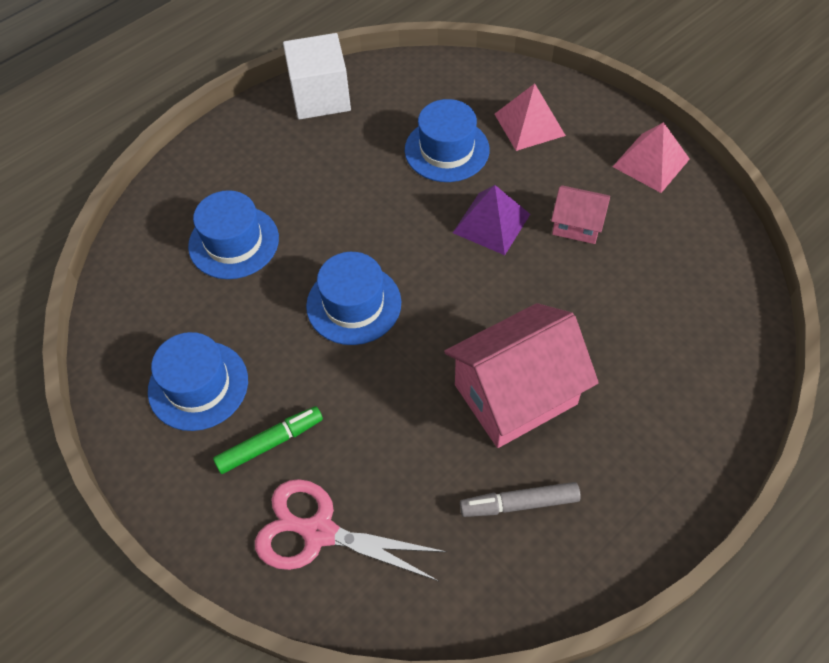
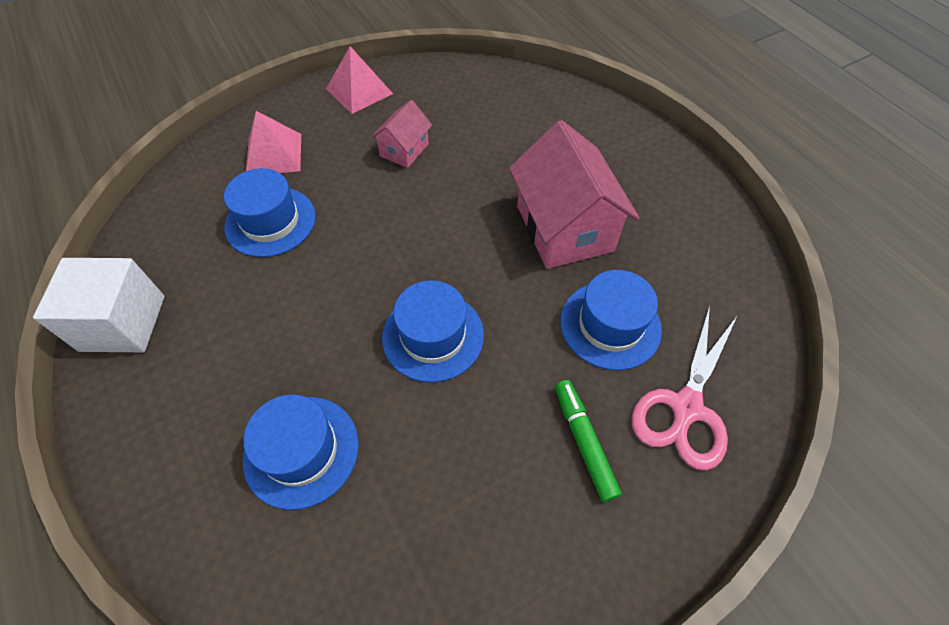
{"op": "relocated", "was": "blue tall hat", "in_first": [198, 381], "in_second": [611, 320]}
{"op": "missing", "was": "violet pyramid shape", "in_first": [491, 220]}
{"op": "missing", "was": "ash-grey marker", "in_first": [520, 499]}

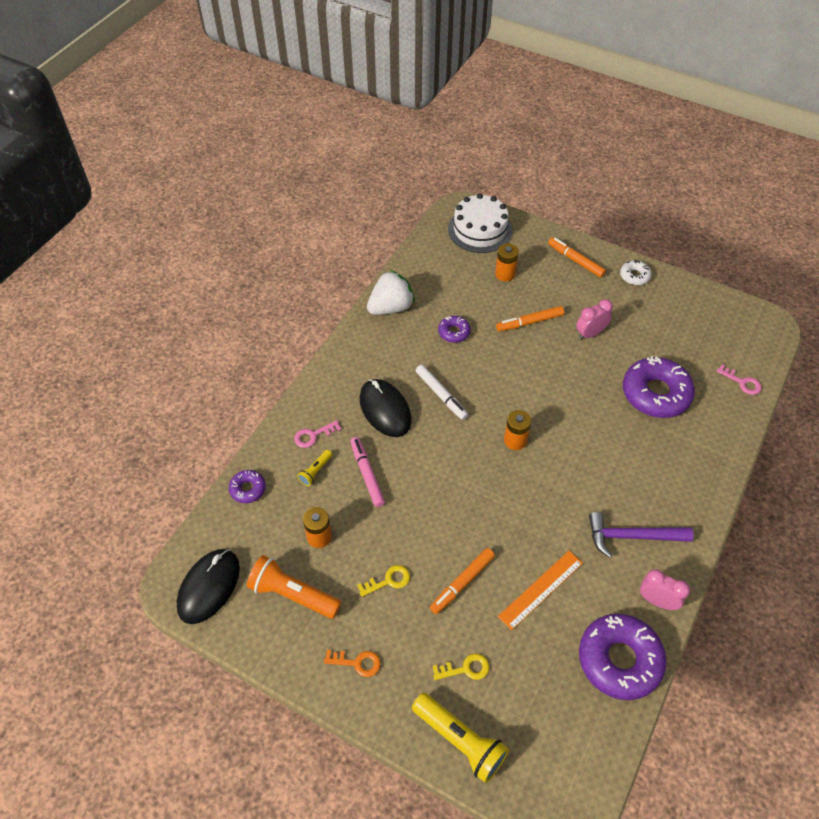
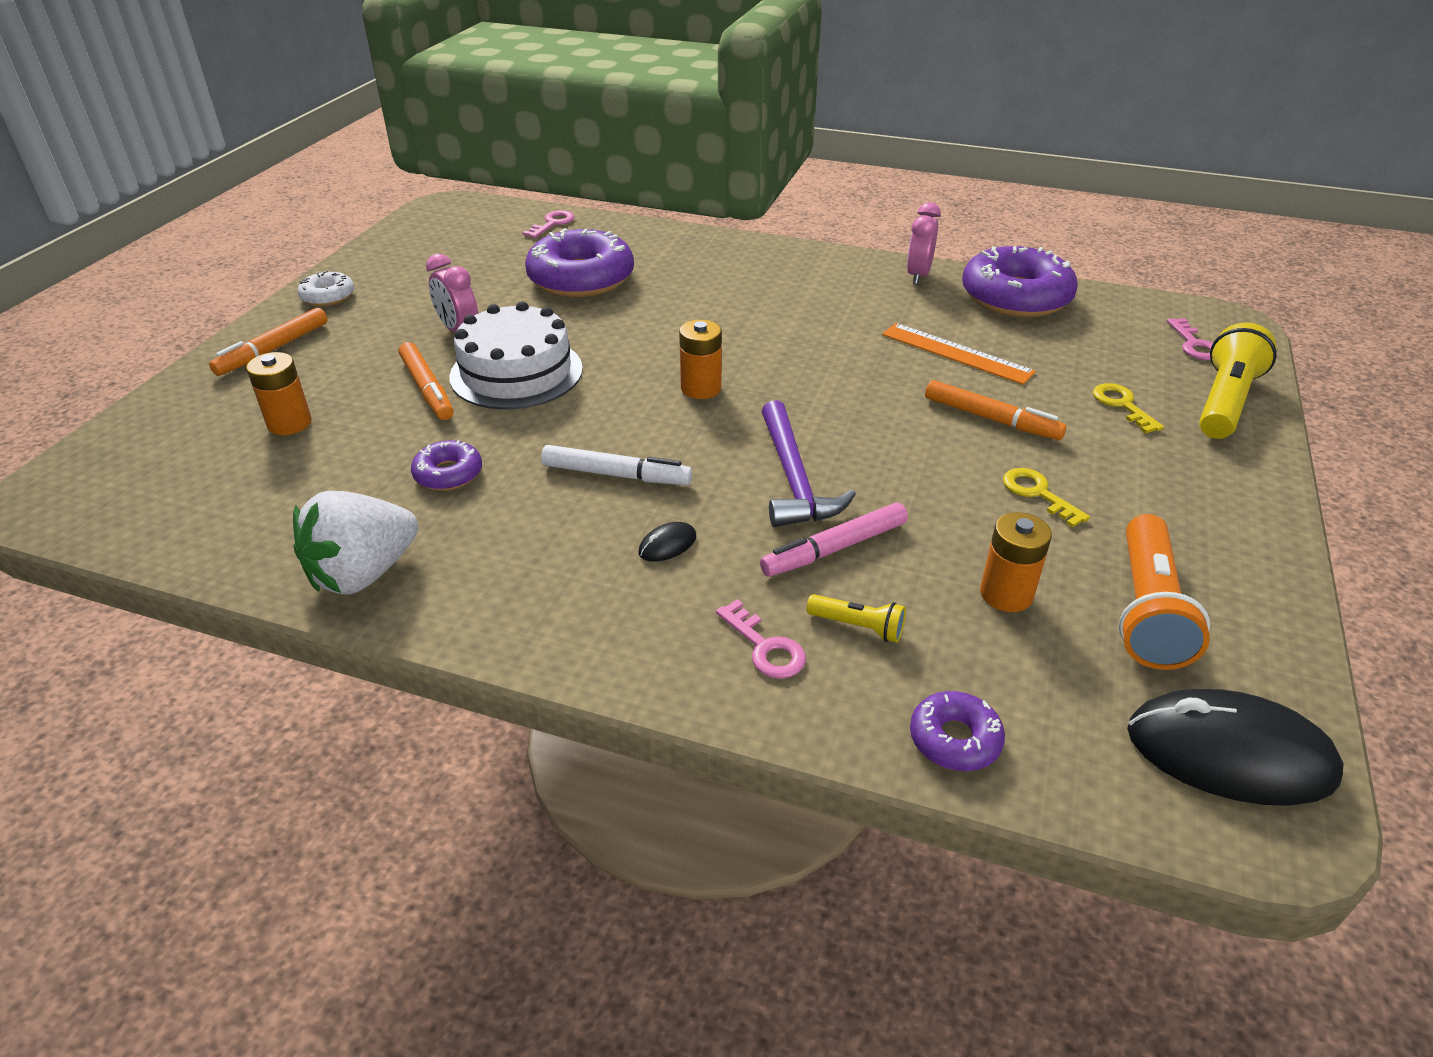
{"op": "spun", "was": "pure white toy strawberry", "in_first": [391, 292], "in_second": [355, 542], "clockwise": -90}
{"op": "relocated", "was": "pure white layer cake", "in_first": [480, 223], "in_second": [516, 355]}
{"op": "spun", "was": "pure white marker", "in_first": [441, 392], "in_second": [616, 465], "clockwise": 60}
{"op": "size", "was": "jet-black PC mouse", "in_first": [386, 408], "in_second": [667, 542], "ratio": 0.41}
{"op": "relocated", "was": "violet carpenter's hammer", "in_first": [641, 535], "in_second": [809, 463]}
{"op": "appeared", "now": "rosy latchkey", "in_second": [1190, 339]}
{"op": "missing", "was": "orange-coloured latchkey", "in_first": [352, 663]}

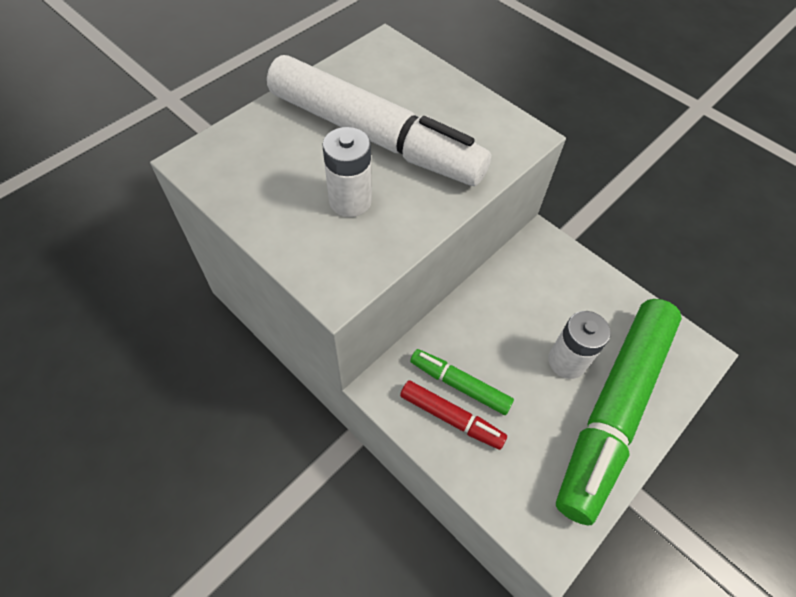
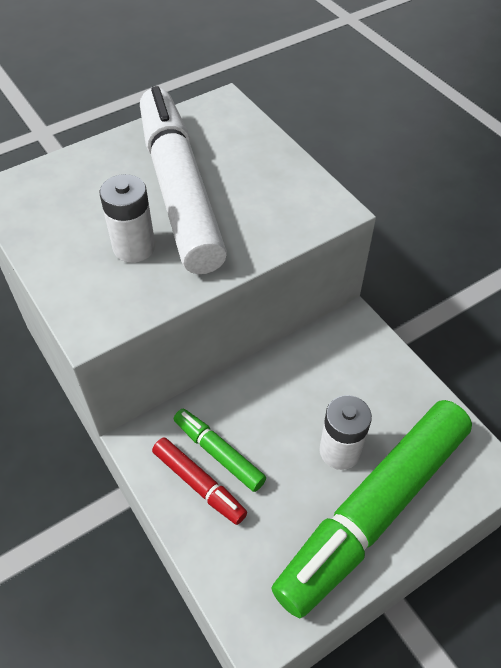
{"op": "spun", "was": "pure white marker", "in_first": [379, 120], "in_second": [183, 180], "clockwise": -150}

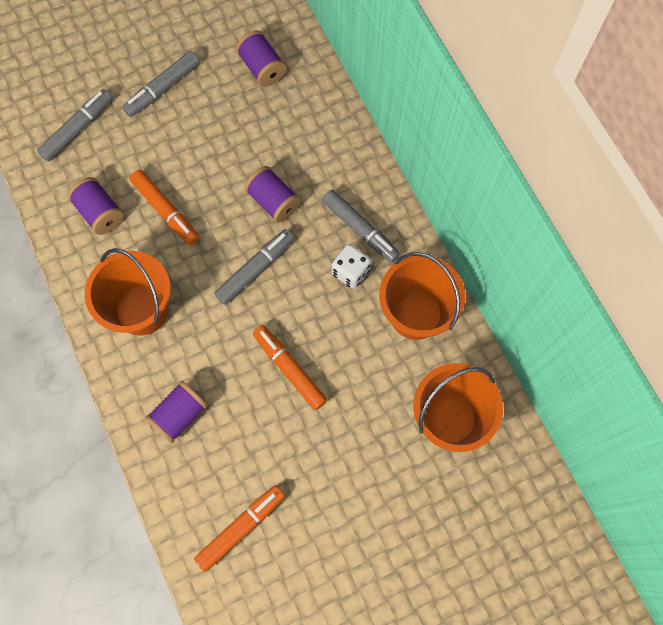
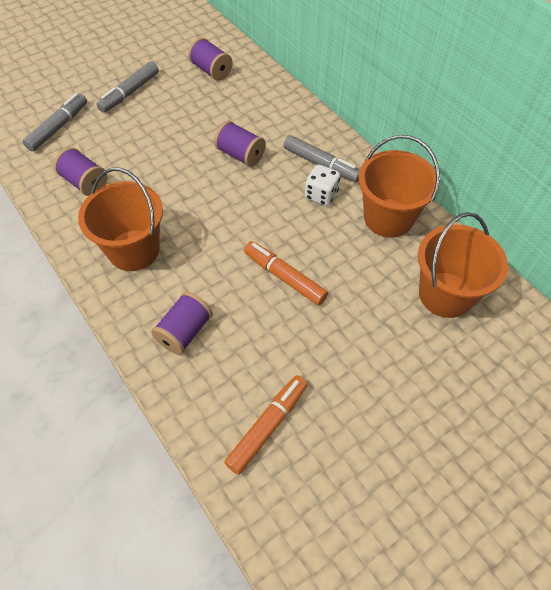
{"op": "missing", "was": "orange-coloured marker", "in_first": [164, 207]}
{"op": "missing", "was": "ash-grey marker", "in_first": [254, 267]}

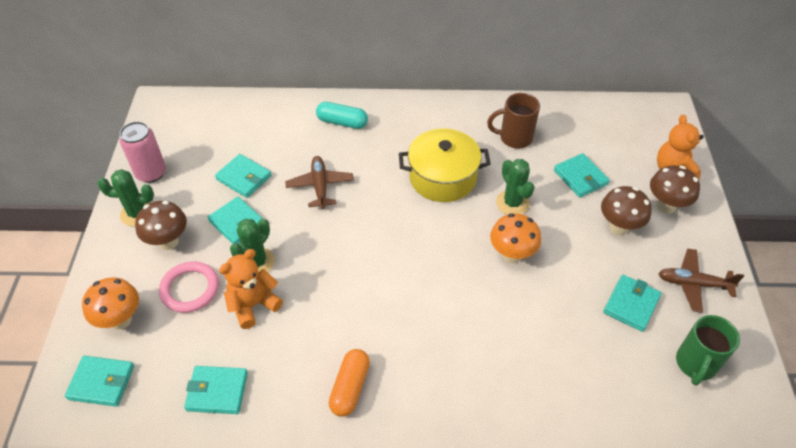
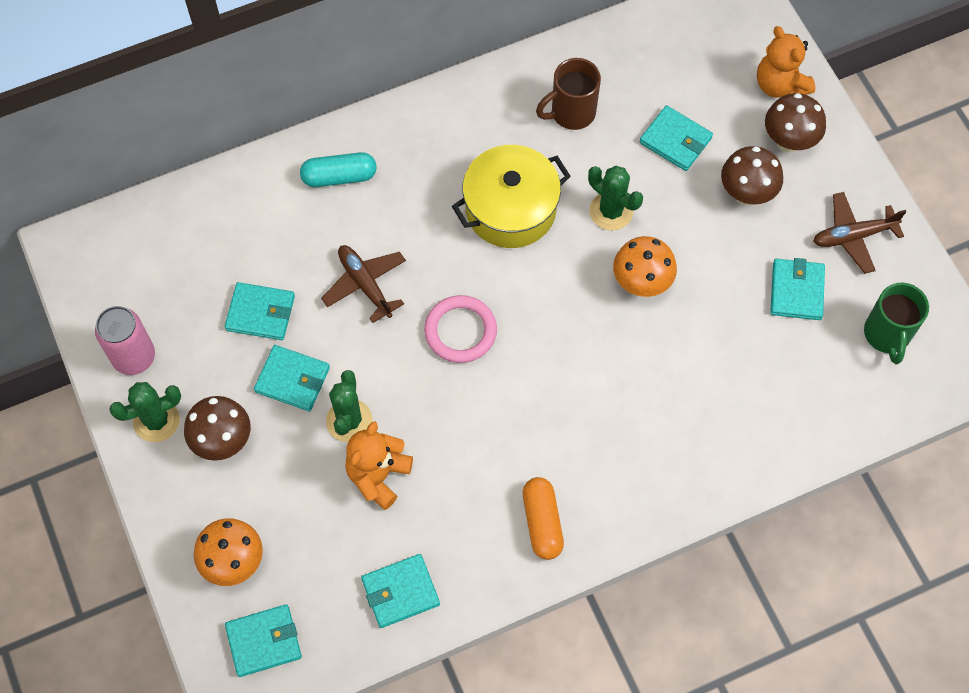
{"op": "relocated", "was": "rosy torus", "in_first": [189, 287], "in_second": [460, 329]}

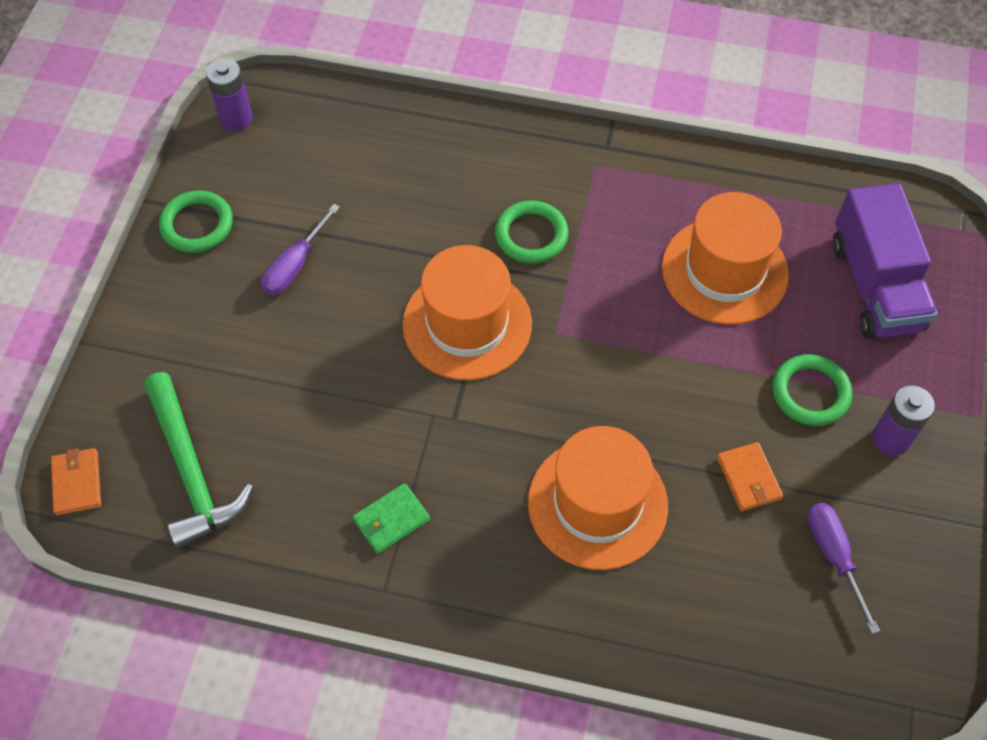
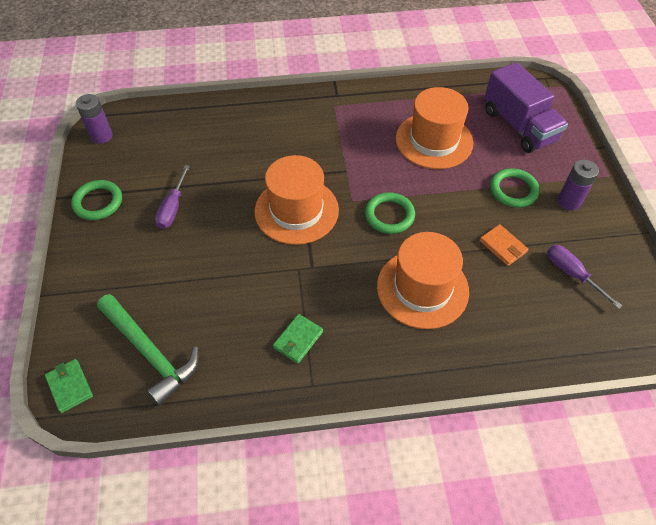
{"op": "colour", "was": "orange-coloured card wallet", "now": "green card wallet", "in_first": [76, 481], "in_second": [69, 386]}
{"op": "relocated", "was": "green torus", "in_first": [532, 232], "in_second": [390, 213]}

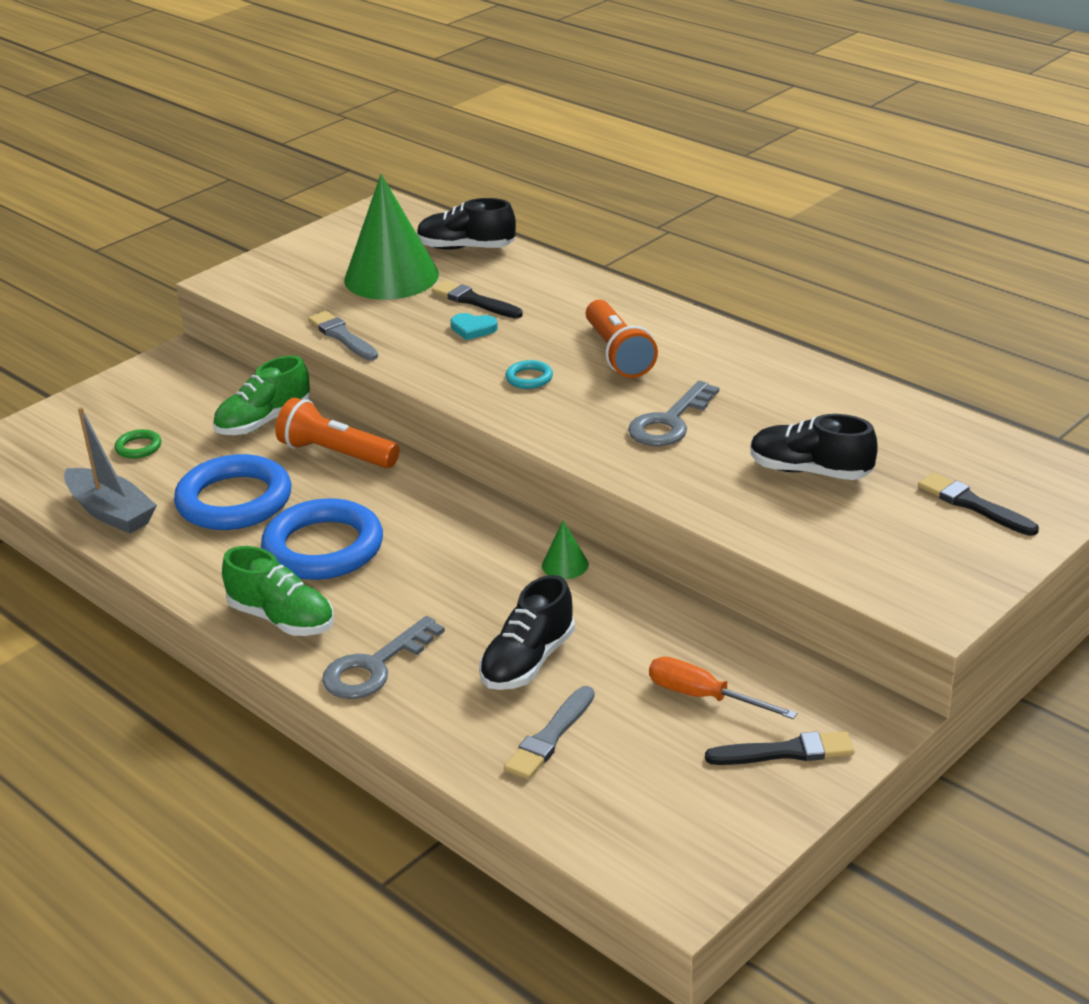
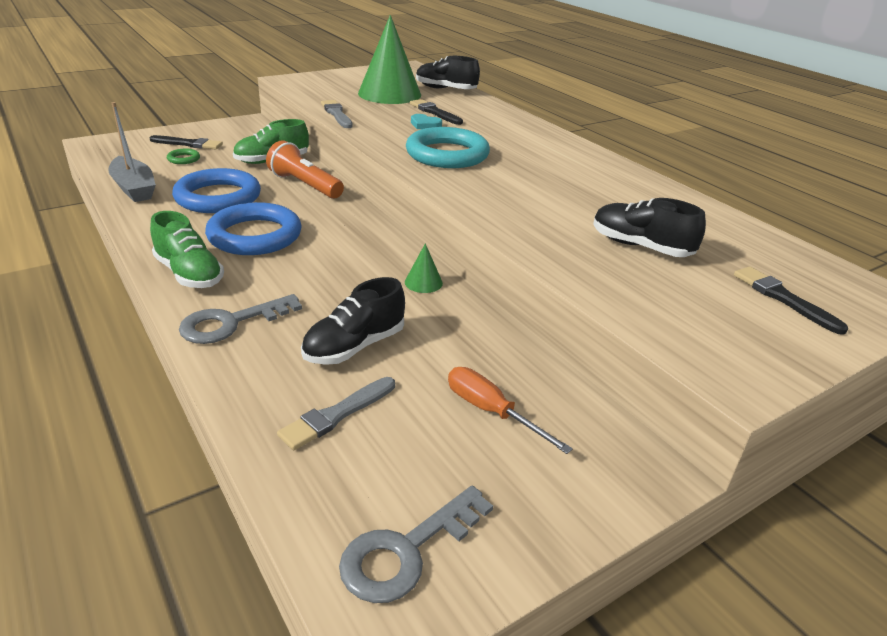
{"op": "relocated", "was": "jet-black paintbrush", "in_first": [779, 748], "in_second": [186, 142]}
{"op": "relocated", "was": "ash-grey latchkey", "in_first": [673, 413], "in_second": [416, 544]}
{"op": "size", "was": "teal torus", "in_first": [529, 374], "in_second": [448, 147], "ratio": 2.39}
{"op": "missing", "was": "orange-coloured torch", "in_first": [622, 339]}

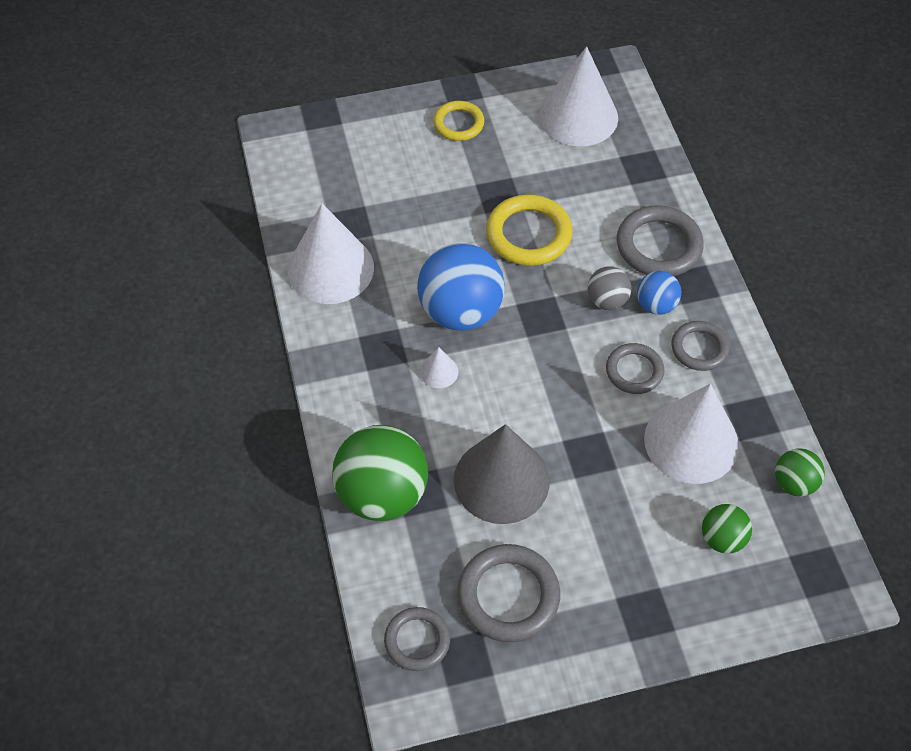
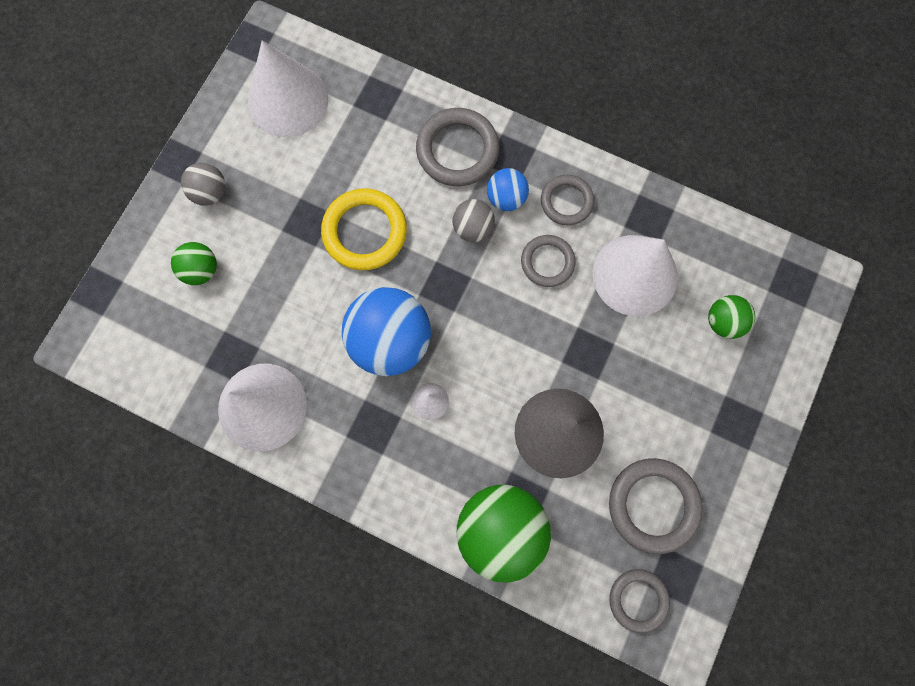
{"op": "relocated", "was": "green ball", "in_first": [800, 472], "in_second": [194, 263]}
{"op": "exchanged", "was": "bright yellow torus", "now": "ash-grey ball", "in_first": [458, 121], "in_second": [203, 184]}

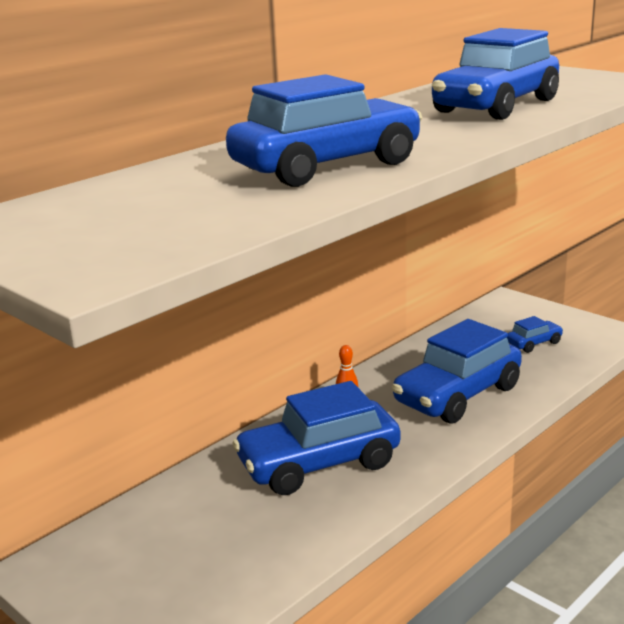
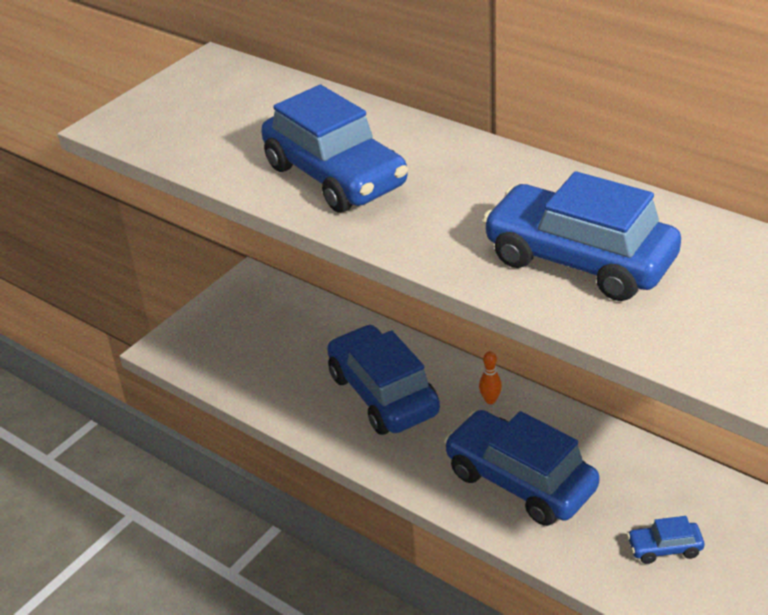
{"op": "spun", "was": "blue car", "in_first": [535, 334], "in_second": [666, 540], "clockwise": 120}

